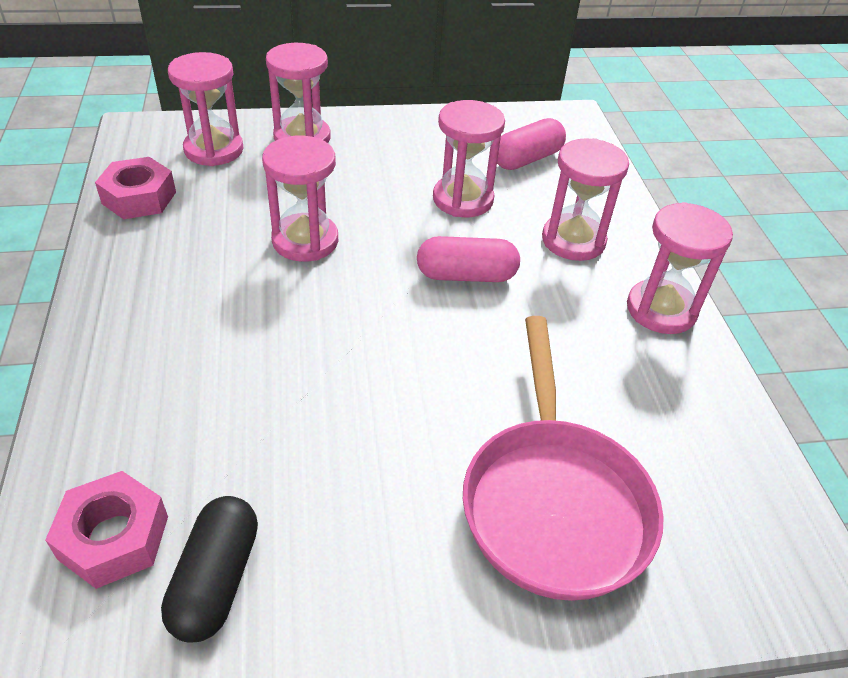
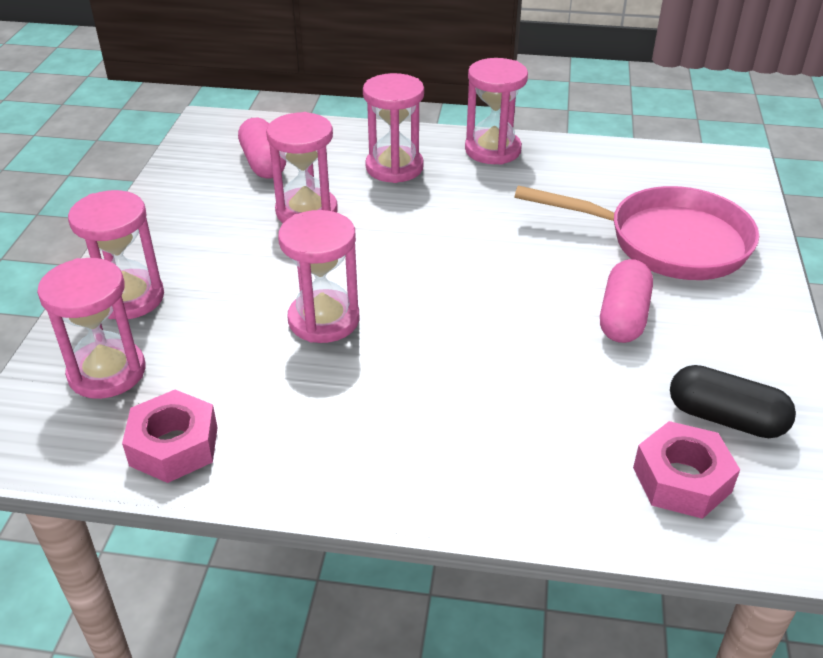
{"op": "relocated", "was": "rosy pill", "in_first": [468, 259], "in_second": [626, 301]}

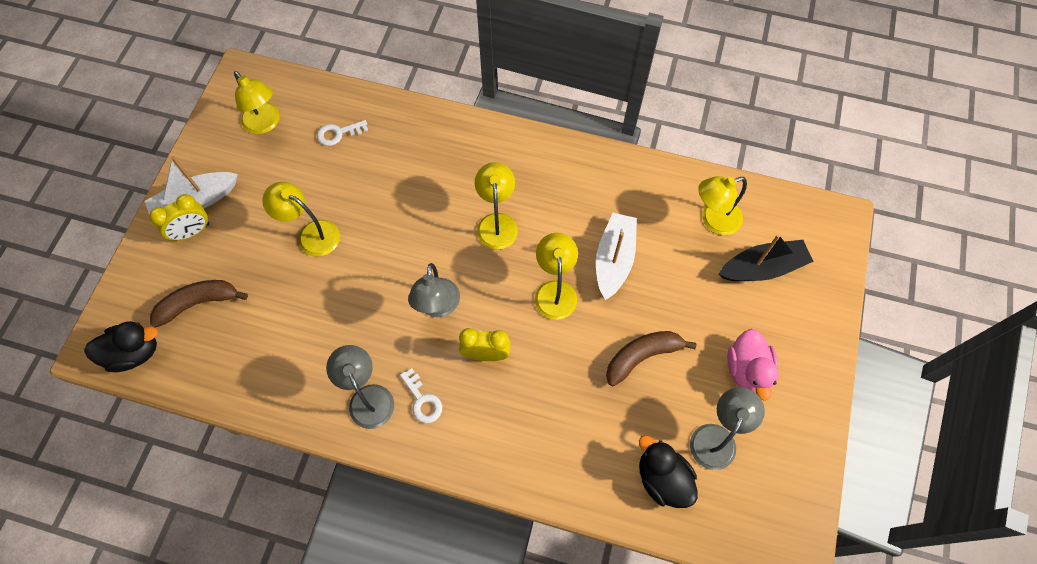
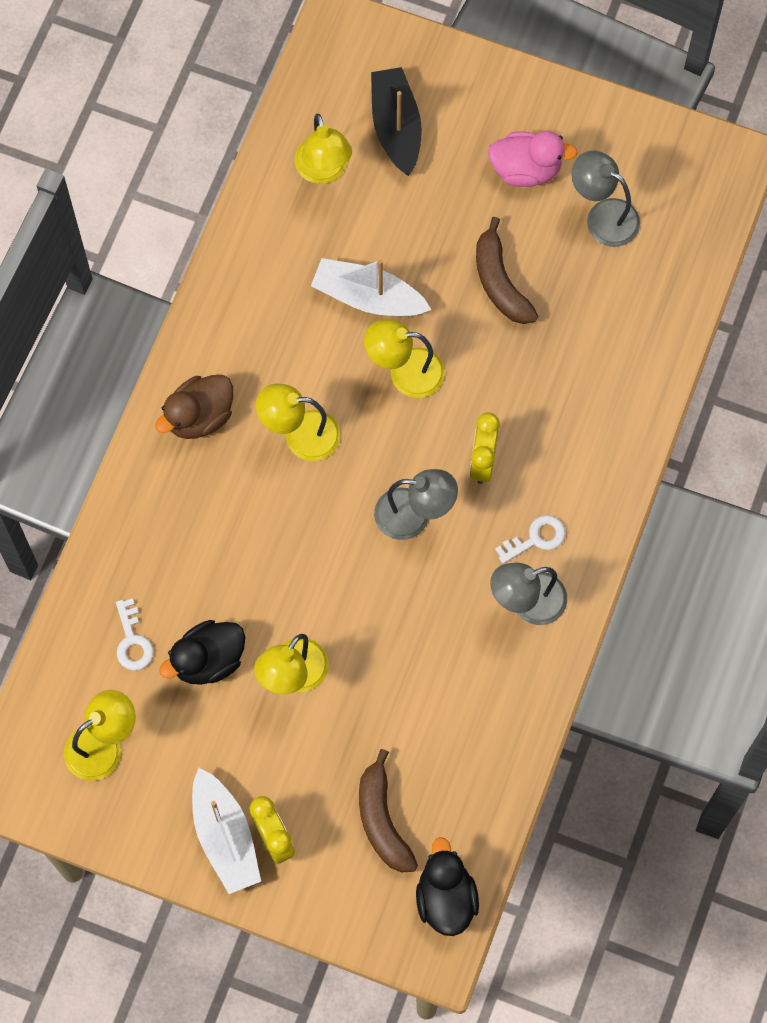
{"op": "appeared", "now": "russet rubber duck", "in_second": [194, 407]}
{"op": "relocated", "was": "jet-black rubber duck", "in_first": [668, 471], "in_second": [202, 652]}

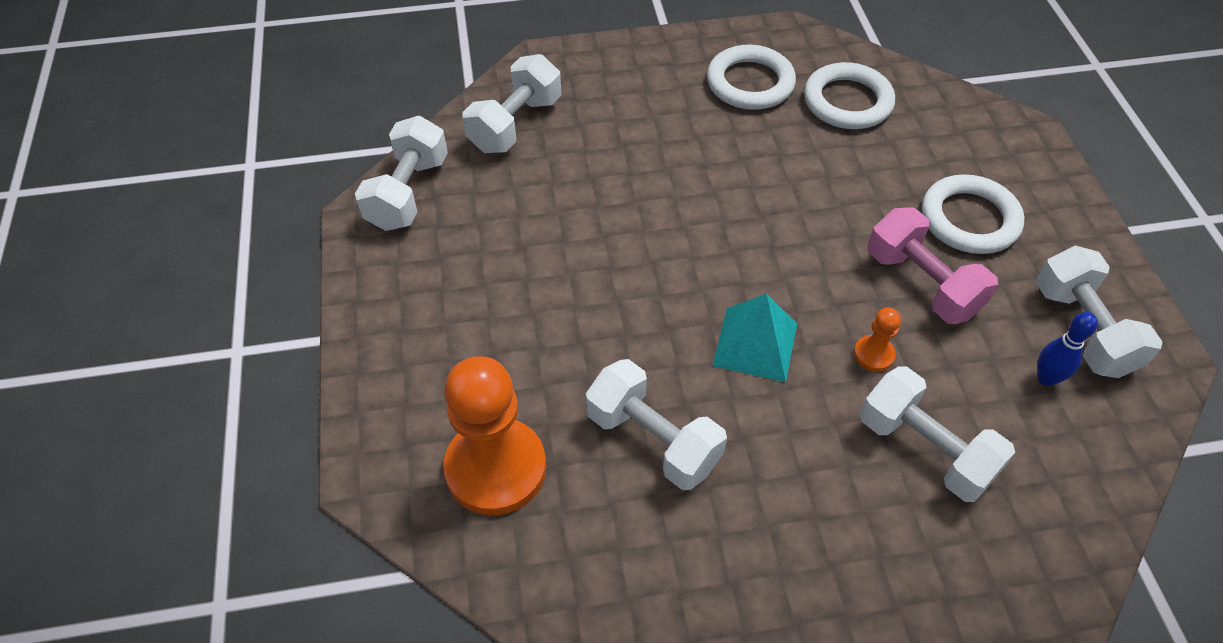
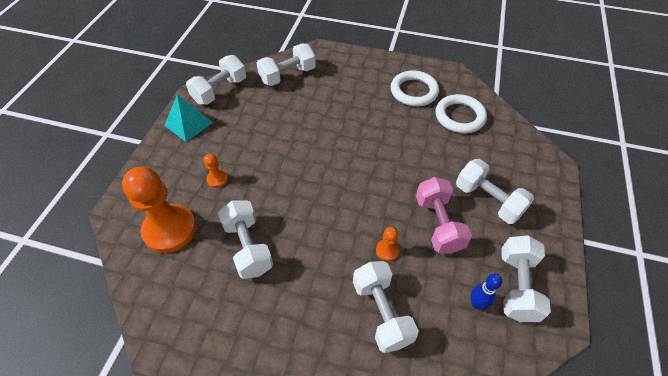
{"op": "relocated", "was": "teal pyramid shape", "in_first": [755, 338], "in_second": [188, 118]}
{"op": "appeared", "now": "orange-coloured pawn", "in_second": [216, 171]}
{"op": "exchanged", "was": "pure white torus", "now": "pure white free weight", "in_first": [973, 214], "in_second": [495, 191]}

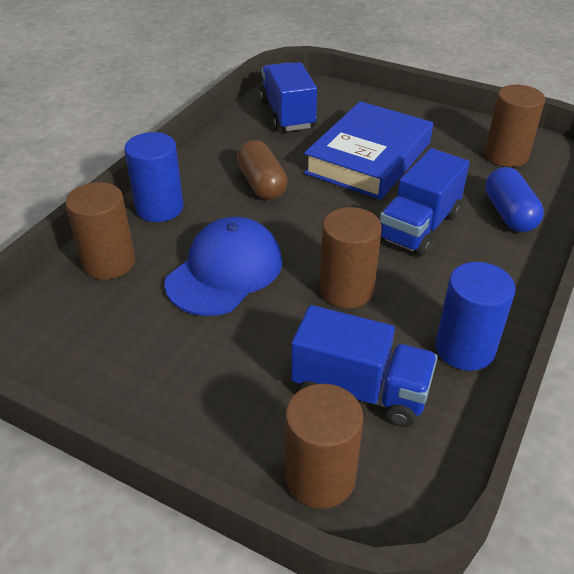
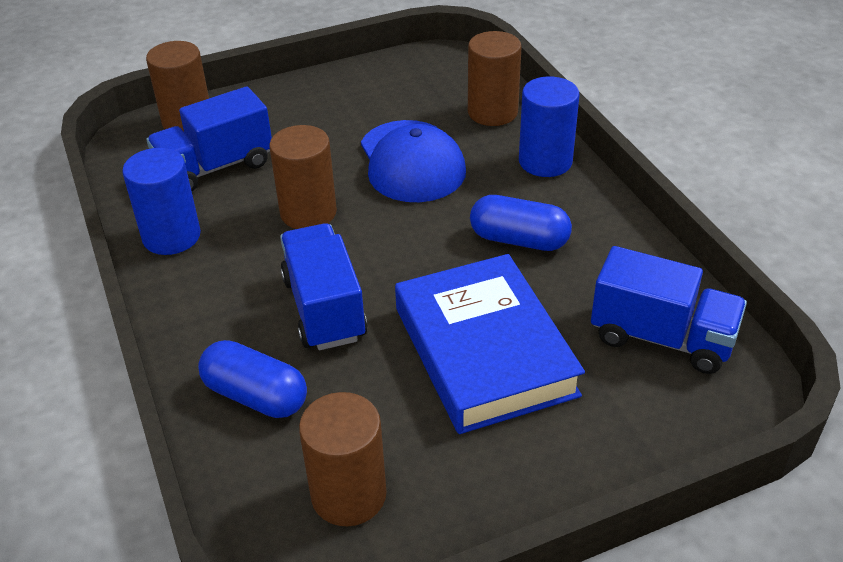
{"op": "colour", "was": "russet pill", "now": "blue pill", "in_first": [262, 170], "in_second": [521, 223]}

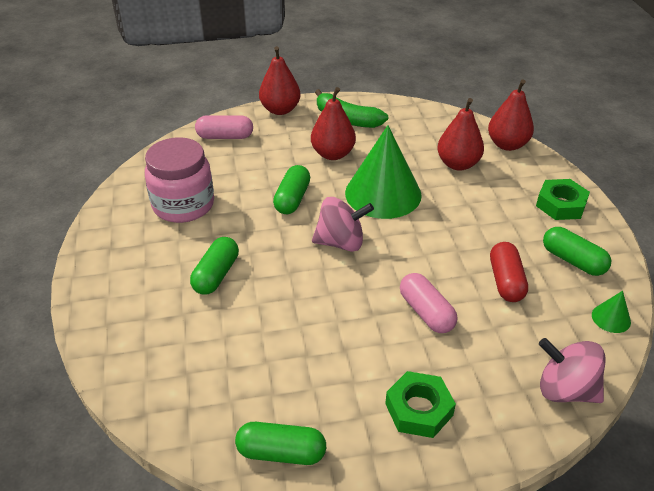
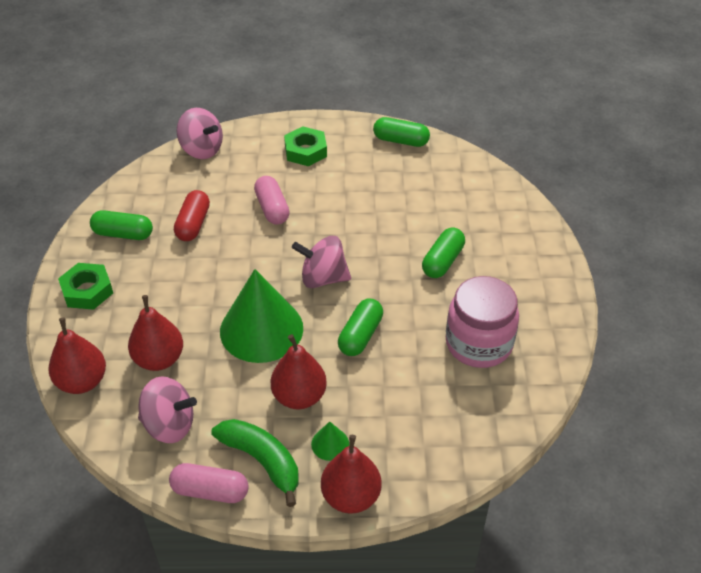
{"op": "spun", "was": "green pill", "in_first": [577, 251], "in_second": [121, 225], "clockwise": -45}
{"op": "appeared", "now": "rosy spinning top", "in_second": [167, 409]}
{"op": "relocated", "was": "rosy pill", "in_first": [224, 127], "in_second": [209, 483]}
{"op": "relocated", "was": "green cone shape", "in_first": [611, 312], "in_second": [330, 441]}

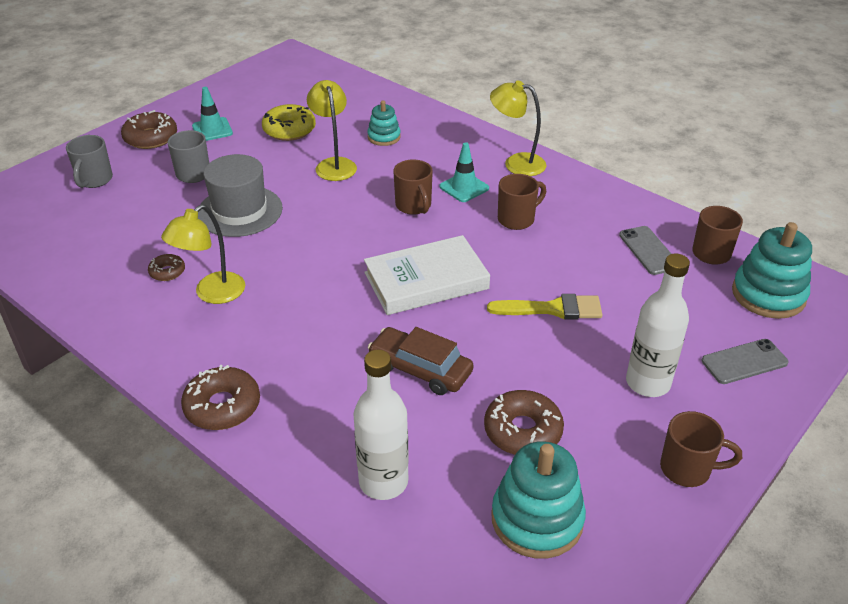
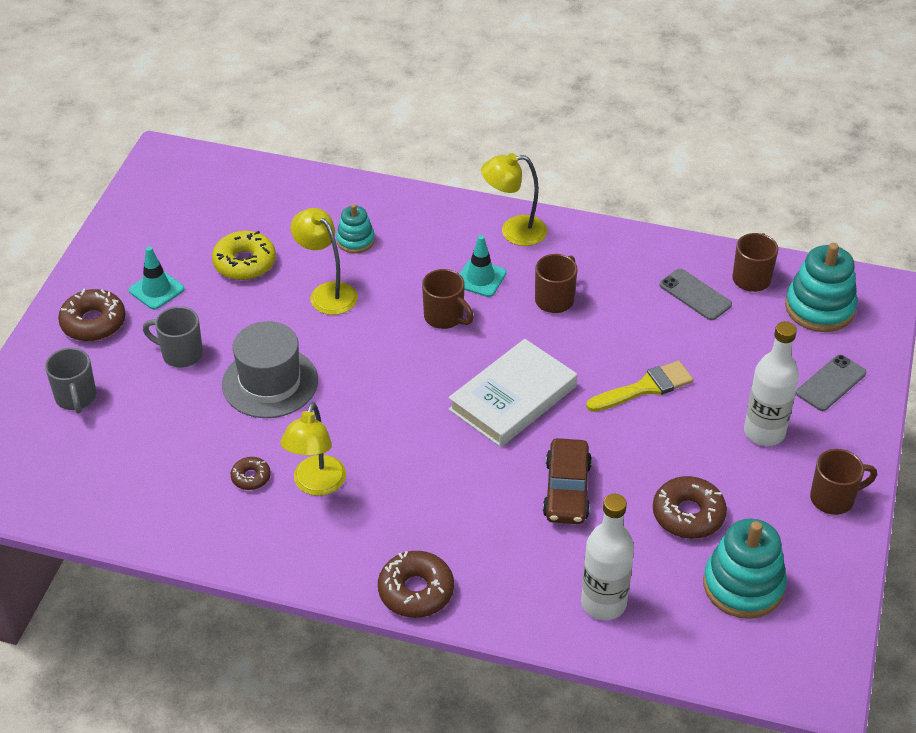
{"op": "spun", "was": "russet car", "in_first": [420, 361], "in_second": [567, 481], "clockwise": -90}

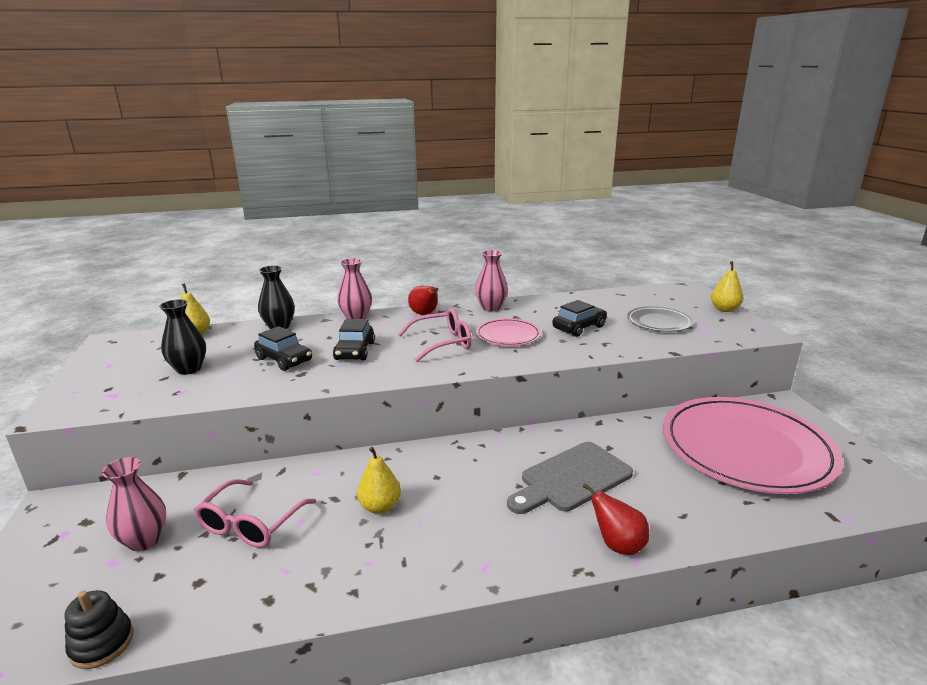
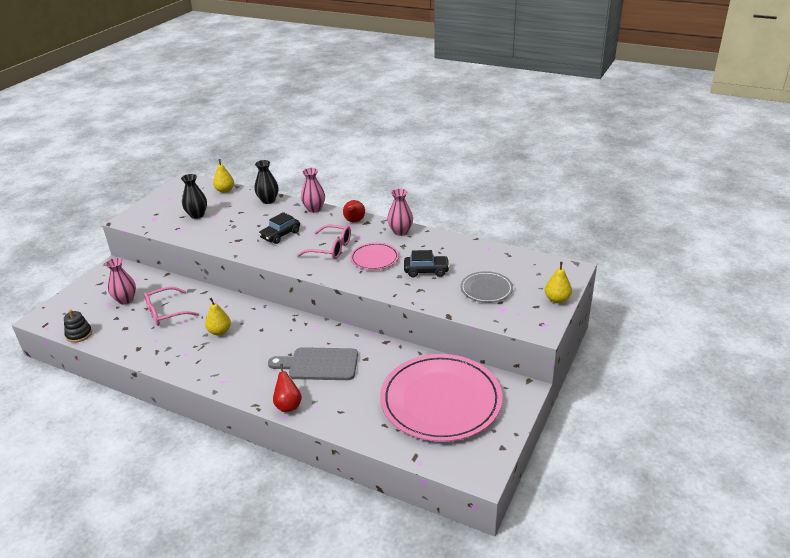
{"op": "missing", "was": "jet-black car", "in_first": [283, 348]}

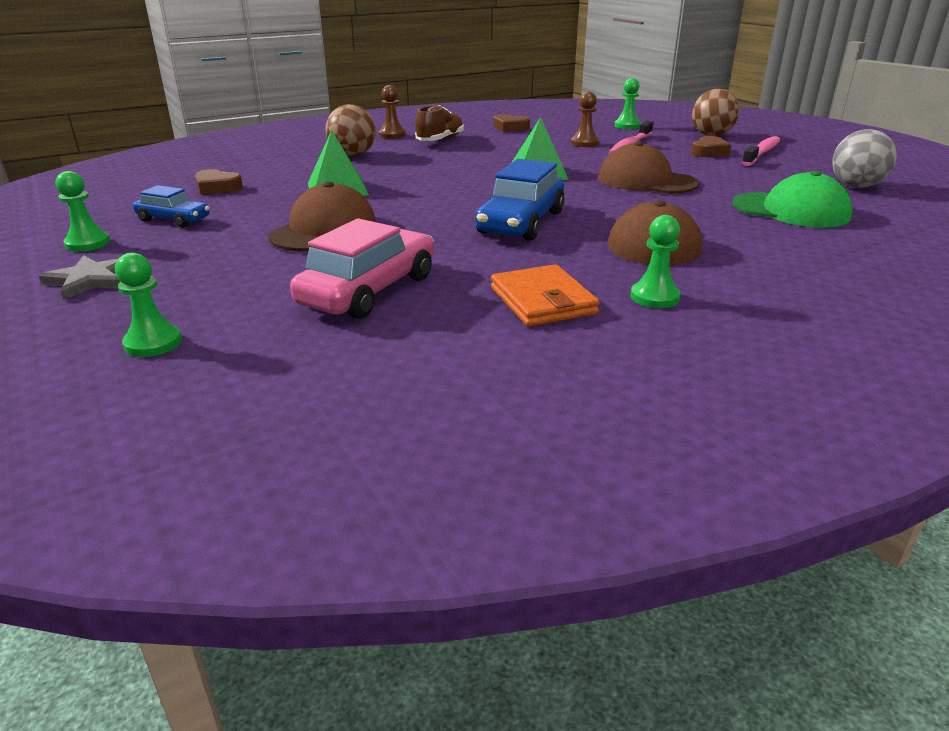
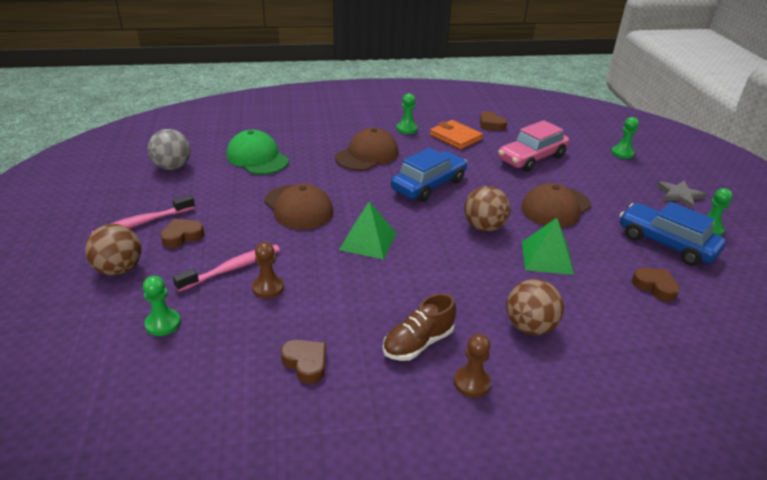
{"op": "spun", "was": "orange-coloured card wallet", "in_first": [545, 295], "in_second": [456, 134], "clockwise": -45}
{"op": "appeared", "now": "russet ball", "in_second": [487, 209]}
{"op": "appeared", "now": "russet love heart", "in_second": [493, 121]}
{"op": "size", "was": "blue car", "in_first": [171, 206], "in_second": [673, 234], "ratio": 1.74}

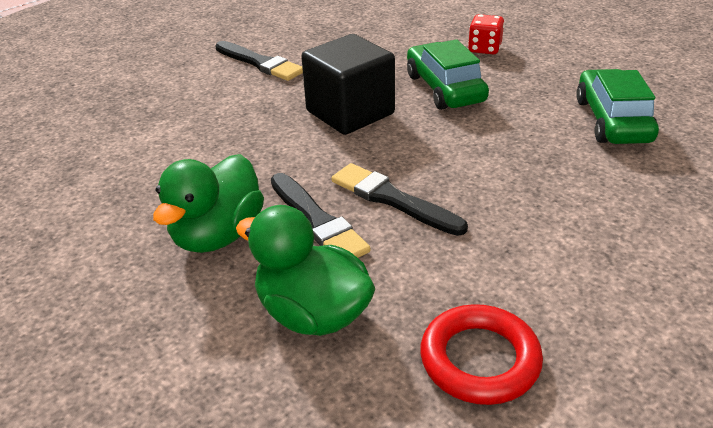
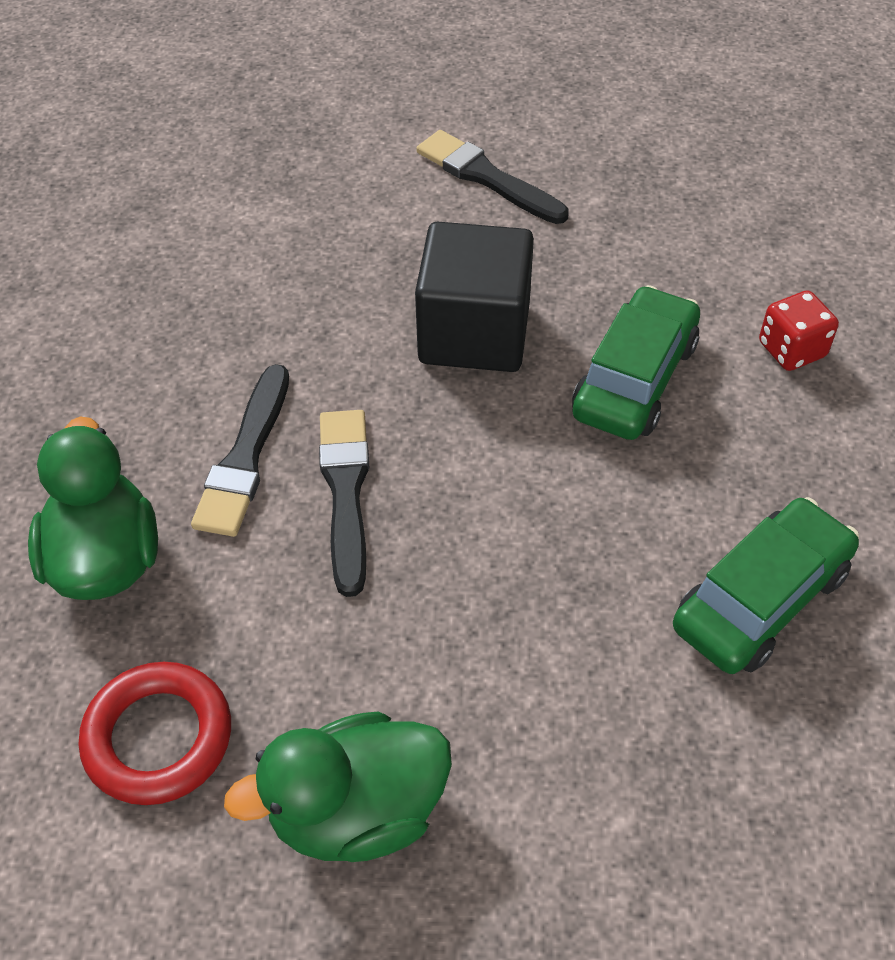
{"op": "relocated", "was": "green rubber duck", "in_first": [208, 203], "in_second": [338, 787]}
{"op": "spun", "was": "jet-black paintbrush", "in_first": [259, 61], "in_second": [492, 177], "clockwise": 135}

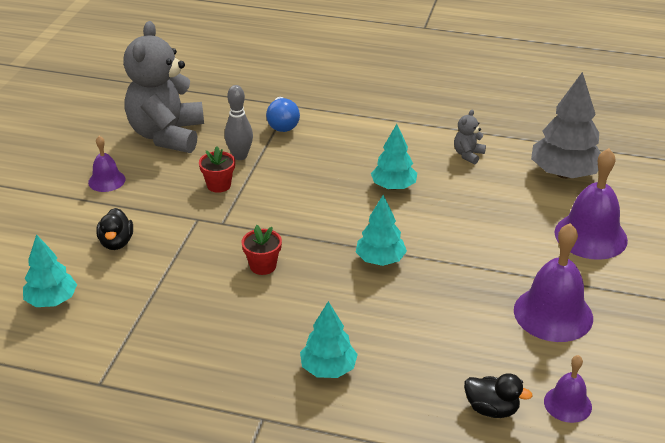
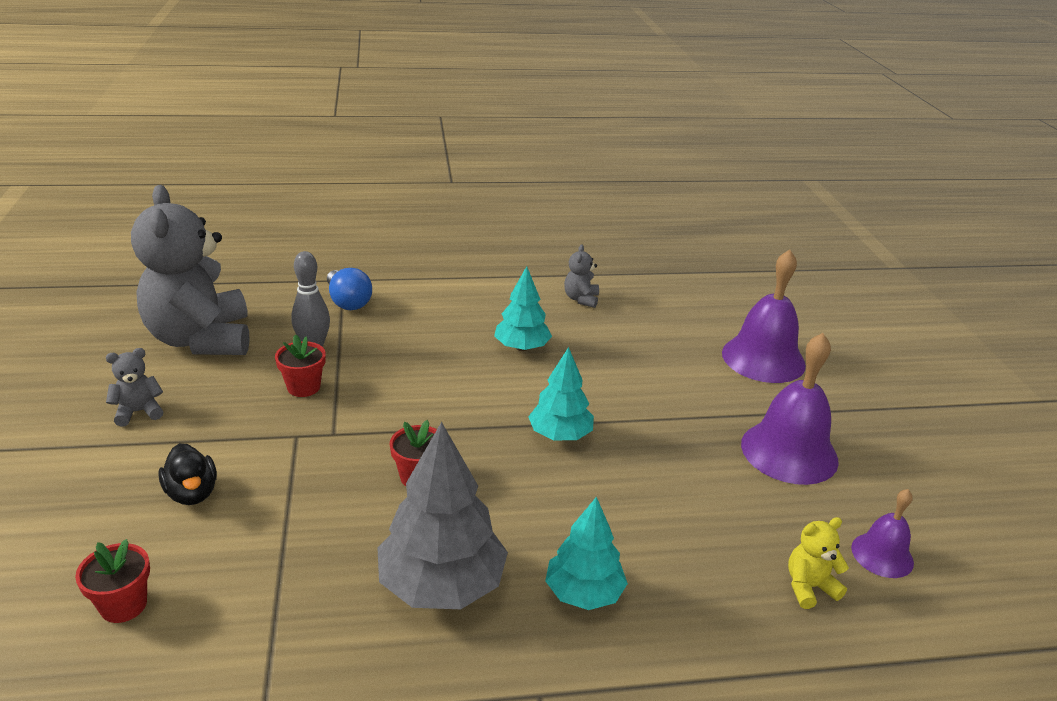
{"op": "exchanged", "was": "teal fir tree", "now": "scarlet plant pot", "in_first": [50, 270], "in_second": [112, 581]}
{"op": "exchanged", "was": "violet hand bell", "now": "ash-grey stuffed bear", "in_first": [107, 164], "in_second": [135, 387]}
{"op": "relocated", "was": "ash-grey fir tree", "in_first": [566, 125], "in_second": [442, 515]}
{"op": "exchanged", "was": "jet-black rubber duck", "now": "bright yellow stuffed bear", "in_first": [498, 395], "in_second": [818, 563]}

